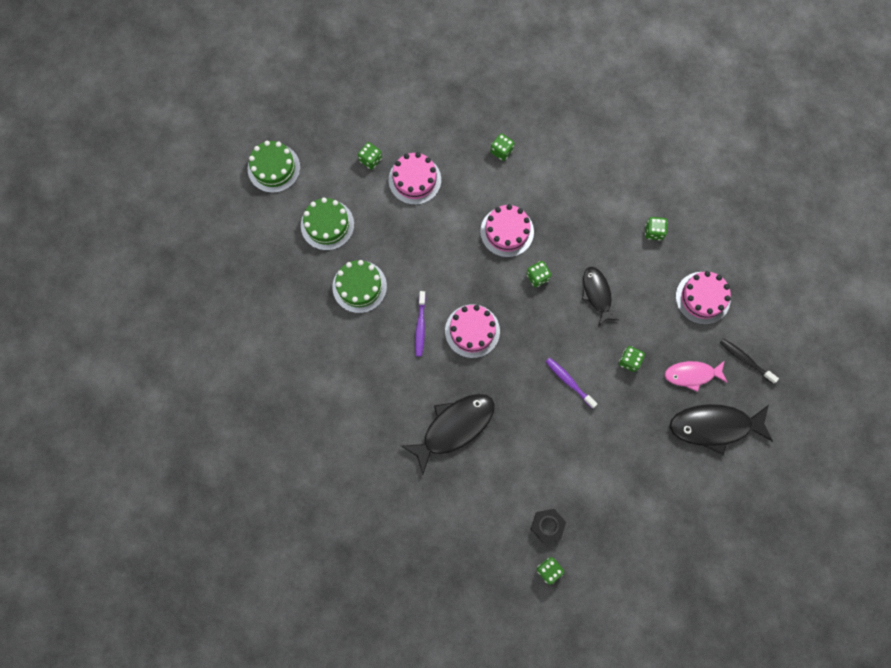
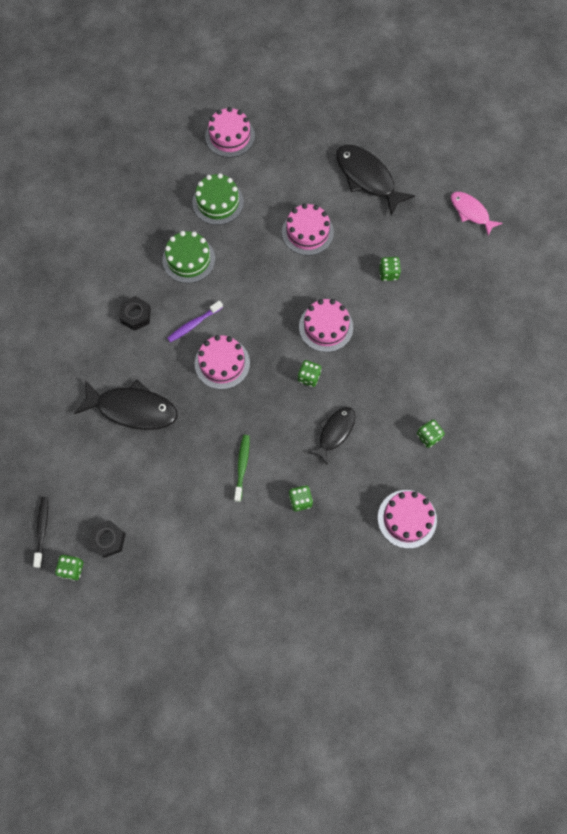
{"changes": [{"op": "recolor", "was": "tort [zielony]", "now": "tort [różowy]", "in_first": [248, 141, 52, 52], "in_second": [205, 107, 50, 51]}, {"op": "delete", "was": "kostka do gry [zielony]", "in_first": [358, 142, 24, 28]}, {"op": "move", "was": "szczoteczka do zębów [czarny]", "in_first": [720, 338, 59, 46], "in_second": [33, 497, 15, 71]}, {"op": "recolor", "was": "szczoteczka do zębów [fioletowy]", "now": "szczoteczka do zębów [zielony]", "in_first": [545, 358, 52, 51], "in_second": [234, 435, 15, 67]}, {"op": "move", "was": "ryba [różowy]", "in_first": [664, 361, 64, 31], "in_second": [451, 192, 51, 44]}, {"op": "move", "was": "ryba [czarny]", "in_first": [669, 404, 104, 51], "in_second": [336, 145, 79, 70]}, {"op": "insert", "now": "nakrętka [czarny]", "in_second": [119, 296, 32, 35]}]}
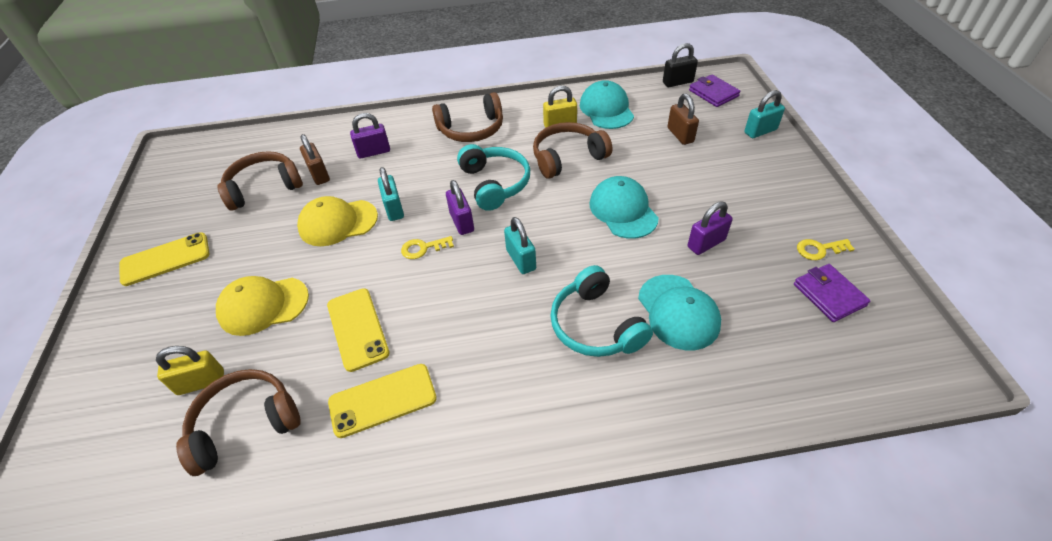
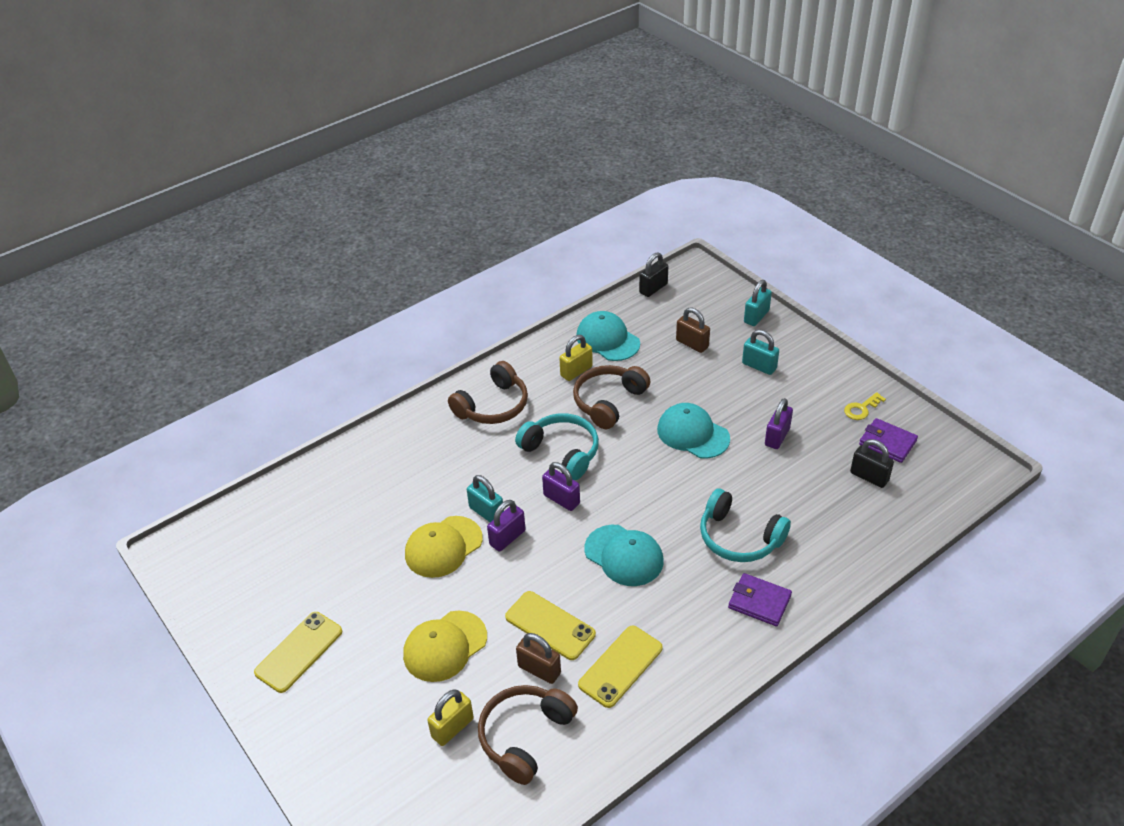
{"changes": [{"op": "move", "was": "portfel [fioletowy]", "in_first": [689, 75, 51, 32], "in_second": [728, 573, 64, 53]}, {"op": "move", "was": "kłódka [fioletowy]", "in_first": [350, 113, 40, 46], "in_second": [487, 500, 39, 51]}, {"op": "move", "was": "kłódka [brązowy]", "in_first": [300, 134, 30, 51], "in_second": [516, 633, 45, 51]}, {"op": "delete", "was": "słuchawki [brązowy]", "in_first": [217, 151, 86, 60]}, {"op": "move", "was": "kłódka [turkusowy]", "in_first": [504, 217, 32, 57], "in_second": [742, 330, 37, 45]}, {"op": "delete", "was": "klucz [żółty]", "in_first": [401, 236, 53, 23]}, {"op": "move", "was": "czapka [turkusowy]", "in_first": [638, 275, 83, 75], "in_second": [585, 525, 79, 61]}, {"op": "insert", "now": "kłódka [czarny]", "in_second": [850, 439, 44, 49]}]}
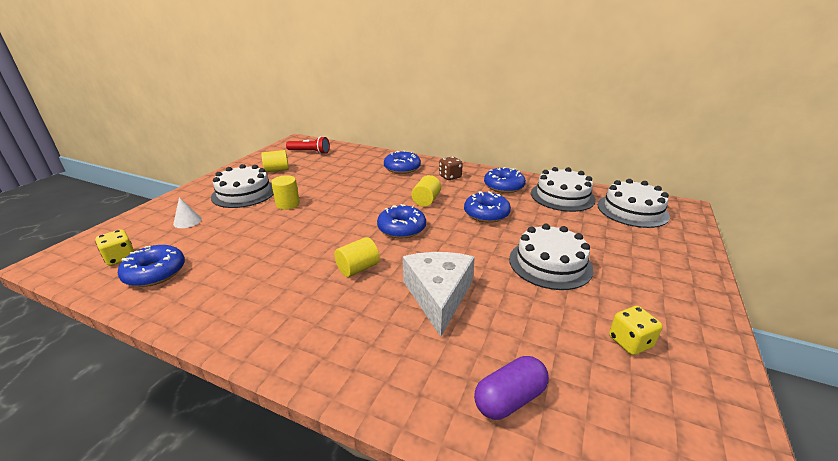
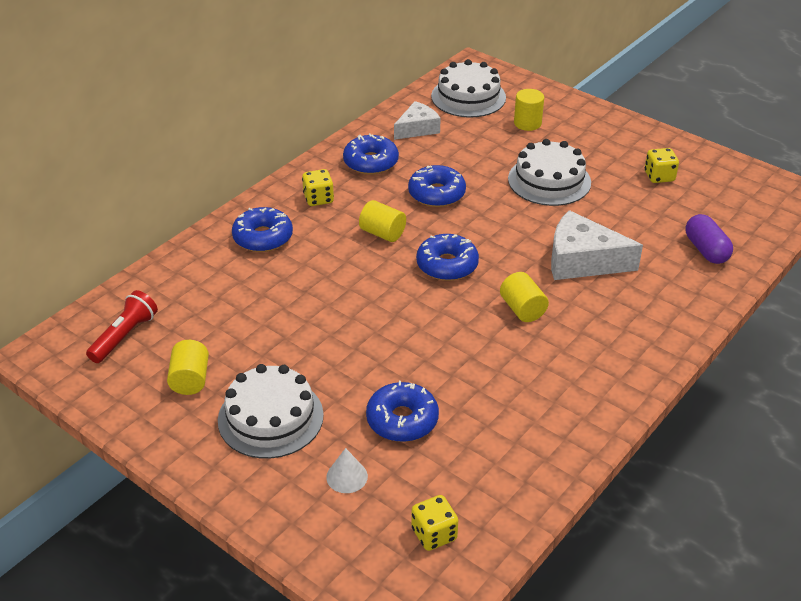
{"changes": [{"op": "recolor", "was": "kostka do gry [brązowy]", "now": "kostka do gry [żółty]", "in_first": [439, 156, 24, 24], "in_second": [302, 169, 32, 37]}, {"op": "replace", "was": "tort [biały]", "now": "ser [biały]", "in_first": [531, 167, 65, 45], "in_second": [394, 101, 47, 39]}, {"op": "move", "was": "walec [żółty]", "in_first": [271, 175, 29, 35], "in_second": [514, 89, 30, 42]}, {"op": "move", "was": "donut [niebieski]", "in_first": [118, 245, 67, 42], "in_second": [366, 381, 73, 61]}]}
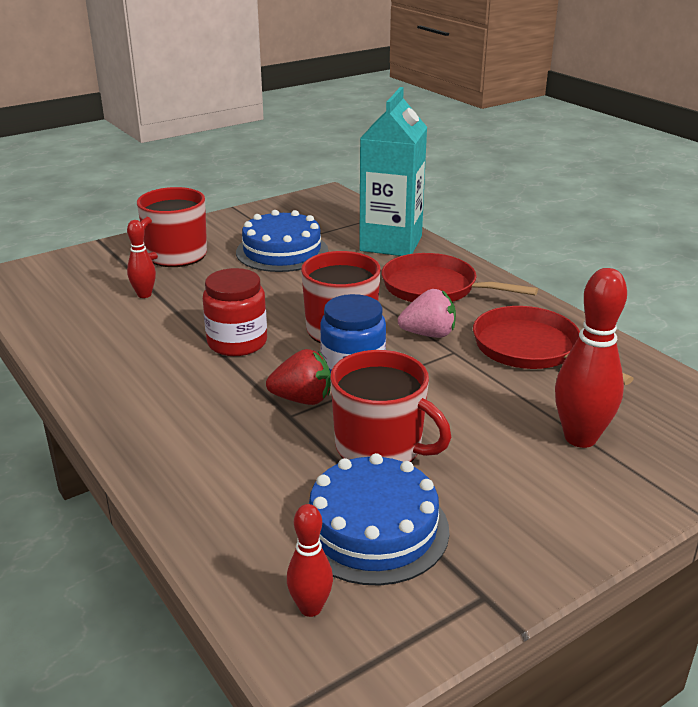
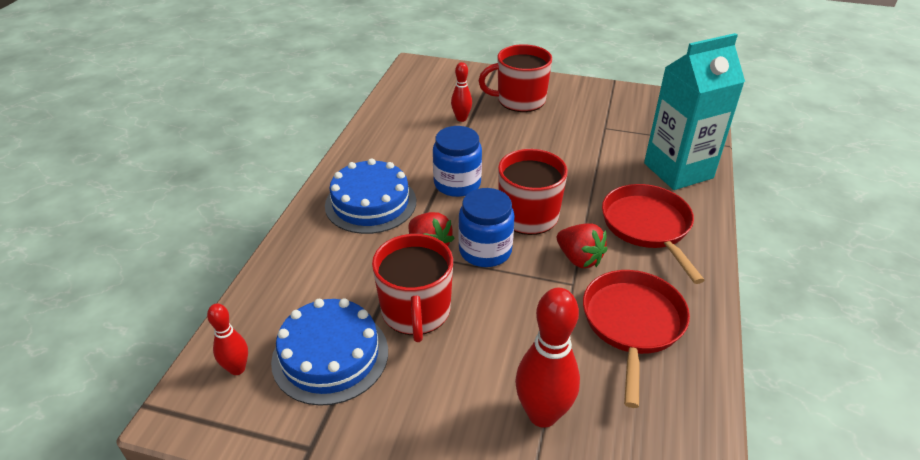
{"changes": [{"op": "move", "was": "tort [niebieski]", "in_first": [236, 210, 92, 62], "in_second": [325, 158, 91, 76]}, {"op": "recolor", "was": "słoik [czerwony]", "now": "słoik [niebieski]", "in_first": [203, 268, 64, 88], "in_second": [433, 126, 49, 71]}, {"op": "recolor", "was": "truskawka [różowy]", "now": "truskawka [czerwony]", "in_first": [398, 289, 58, 49], "in_second": [557, 224, 51, 44]}]}
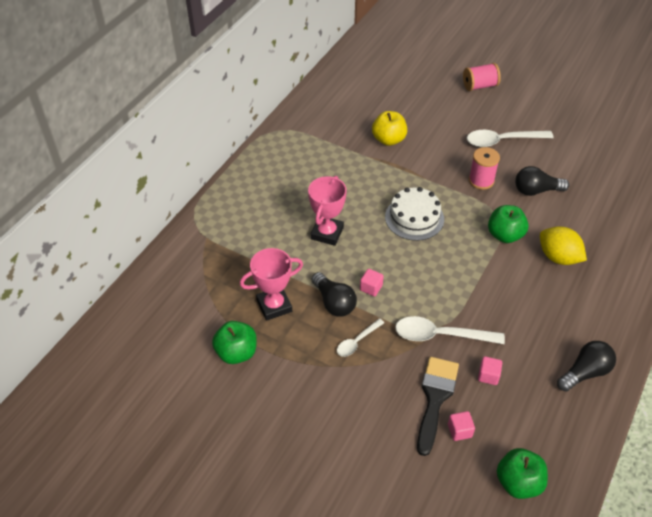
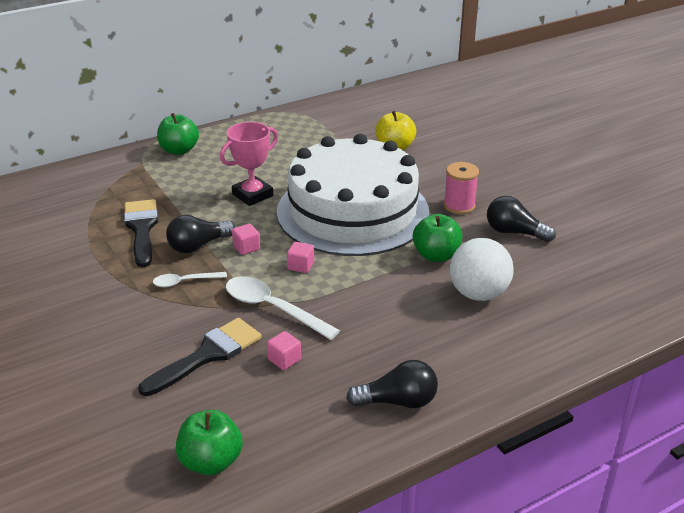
{"changes": [{"op": "delete", "was": "szpulka [różowy]", "in_first": [463, 63, 38, 28]}, {"op": "delete", "was": "łyżka [biały]", "in_first": [467, 130, 87, 17]}, {"op": "resize", "was": "tort [biały]", "in_first": [385, 187, 59, 54], "in_second": [277, 134, 153, 122], "ratio": 2.15}, {"op": "replace", "was": "cytryna [żółty]", "now": "piłka [biały]", "in_first": [540, 226, 47, 39], "in_second": [450, 238, 63, 63]}, {"op": "replace", "was": "puchar [różowy]", "now": "pędzel [czarny]", "in_first": [240, 248, 63, 73], "in_second": [124, 199, 34, 68]}, {"op": "rotate", "was": "żarówka [czarny]", "in_first": [312, 272, 45, 45], "in_second": [166, 215, 69, 38], "clockwise": 60}, {"op": "move", "was": "jabłko [zielony]", "in_first": [212, 321, 45, 43], "in_second": [157, 113, 42, 42]}, {"op": "move", "was": "sześcian [różowy]", "in_first": [448, 411, 27, 30], "in_second": [287, 242, 27, 31]}]}
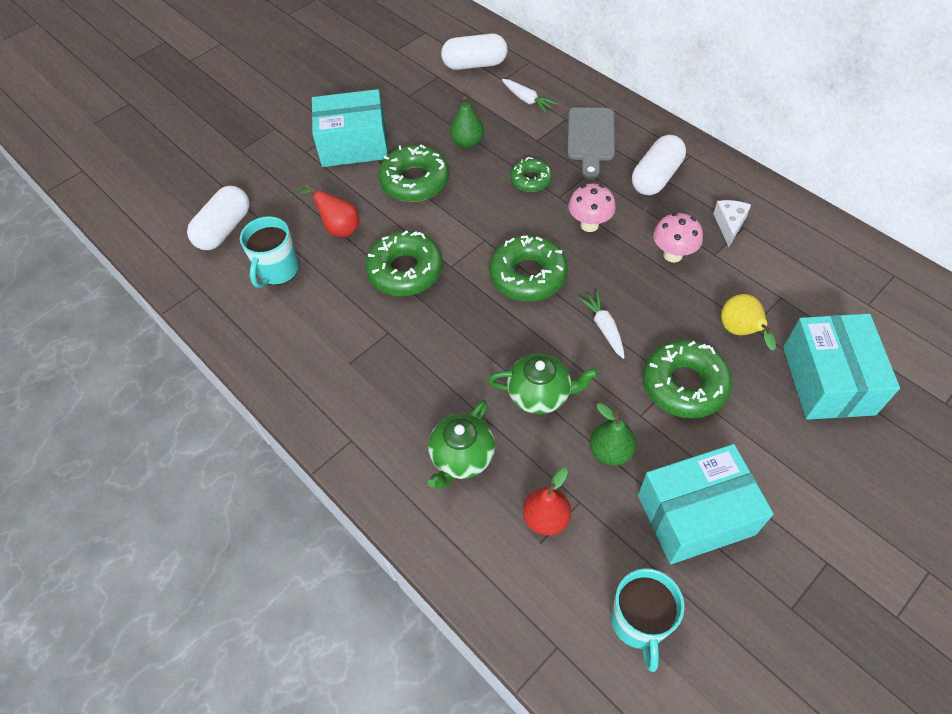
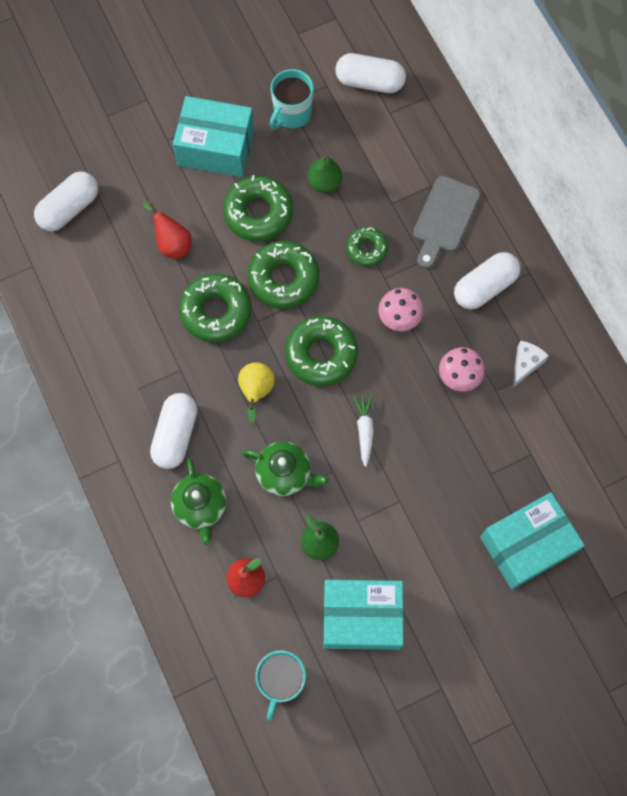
{"changes": [{"op": "delete", "was": "marchewka [biały]", "in_first": [502, 79, 55, 34]}, {"op": "move", "was": "kubek [turkusowy]", "in_first": [240, 216, 59, 72], "in_second": [269, 69, 45, 61]}, {"op": "move", "was": "gruszka [żółty]", "in_first": [721, 294, 55, 57], "in_second": [238, 362, 37, 61]}, {"op": "rotate", "was": "pudełko [turkusowy]", "in_first": [783, 313, 117, 107], "in_second": [480, 492, 105, 97], "clockwise": 45}, {"op": "move", "was": "donut [zielony]", "in_first": [643, 339, 89, 80], "in_second": [248, 241, 71, 68]}, {"op": "rotate", "was": "imbryk [zielony]", "in_first": [428, 400, 67, 89], "in_second": [171, 458, 56, 87], "clockwise": -60}, {"op": "insert", "now": "kapsułka [biały]", "in_second": [150, 393, 47, 76]}]}
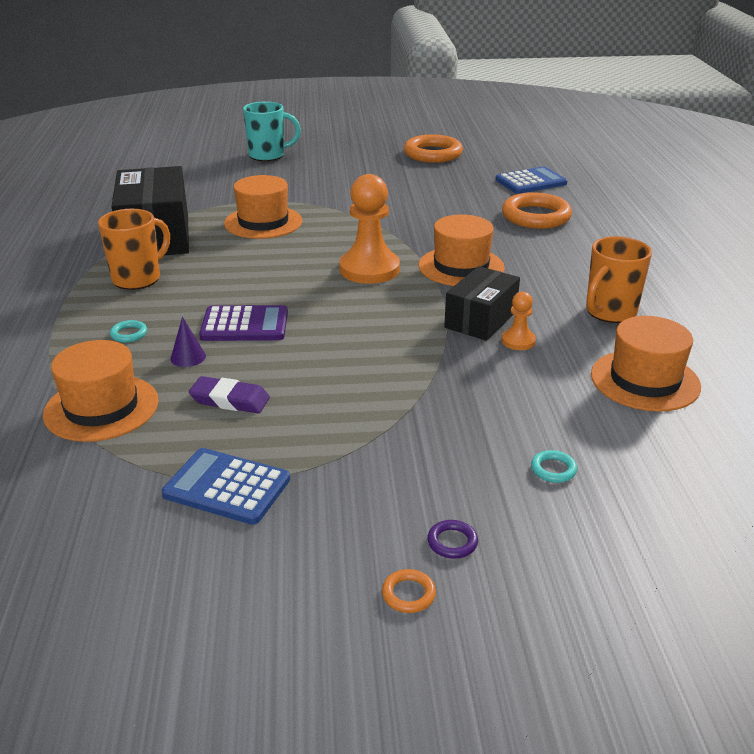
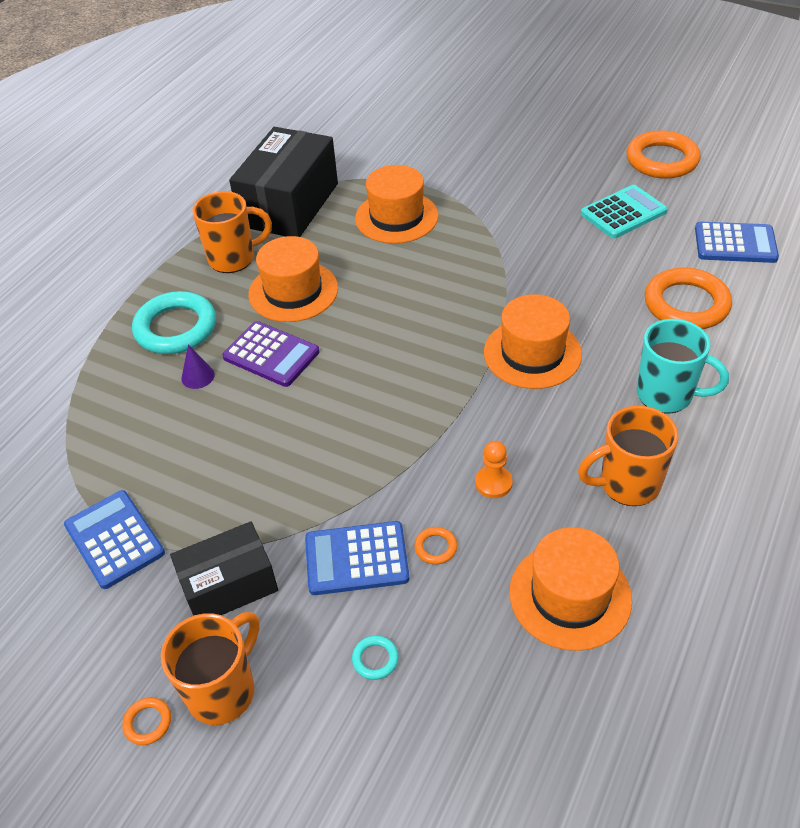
{"changes": [{"op": "move", "was": "kubek [turkusowy]", "in_first": [243, 101, 58, 60], "in_second": [637, 319, 92, 94]}, {"op": "delete", "was": "pionek [pomarańczowy]", "in_first": [339, 174, 61, 110]}, {"op": "move", "was": "pudełko [czarny]", "in_first": [444, 266, 76, 75], "in_second": [170, 521, 108, 95]}, {"op": "resize", "was": "pierścień [turkusowy]", "in_first": [110, 320, 37, 22], "in_second": [132, 291, 84, 63], "ratio": 2.42}, {"op": "move", "was": "kapelusz [pomarańczowy]", "in_first": [43, 340, 116, 102], "in_second": [248, 236, 90, 86]}, {"op": "delete", "was": "gumka do mazania [fioletowy]", "in_first": [189, 376, 81, 37]}, {"op": "replace", "was": "pierścień [fioletowy]", "now": "kubek [pomarańczowy]", "in_first": [427, 520, 51, 39], "in_second": [161, 612, 99, 113]}, {"op": "insert", "now": "kalkulator [turkusowy]", "in_second": [581, 185, 86, 53]}, {"op": "insert", "now": "kalkulator [niebieski]", "in_second": [305, 521, 104, 74]}, {"op": "insert", "now": "pierścień [pomarańczowy]", "in_second": [414, 527, 43, 37]}]}
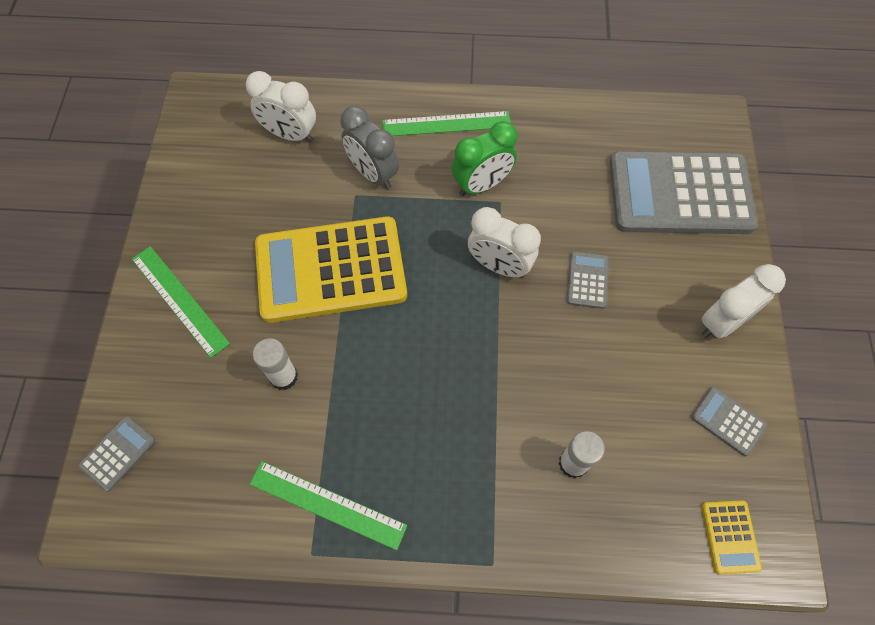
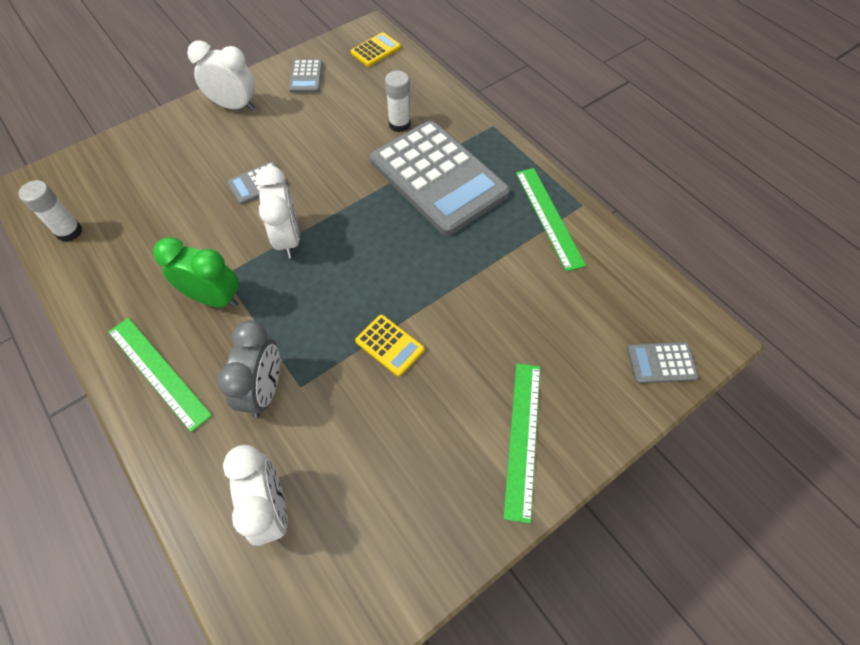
{"changes": [{"op": "move", "was": "kalkulator [szary]", "in_first": [609, 151, 149, 83], "in_second": [370, 120, 140, 116]}, {"op": "resize", "was": "kalkulator [żółty]", "in_first": [255, 216, 152, 107], "in_second": [355, 315, 70, 62], "ratio": 0.41}, {"op": "move", "was": "klej w sztyfcie [biały]", "in_first": [253, 338, 45, 52], "in_second": [18, 180, 64, 62]}]}
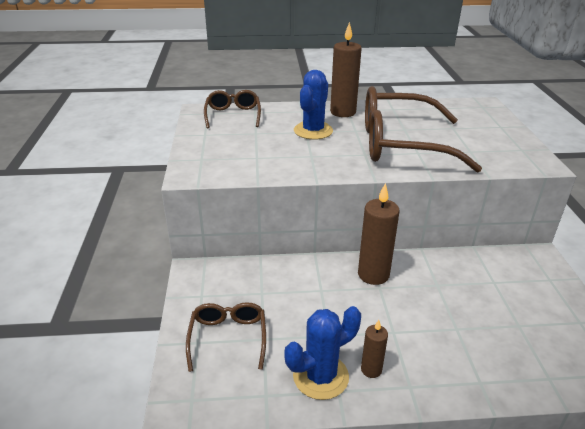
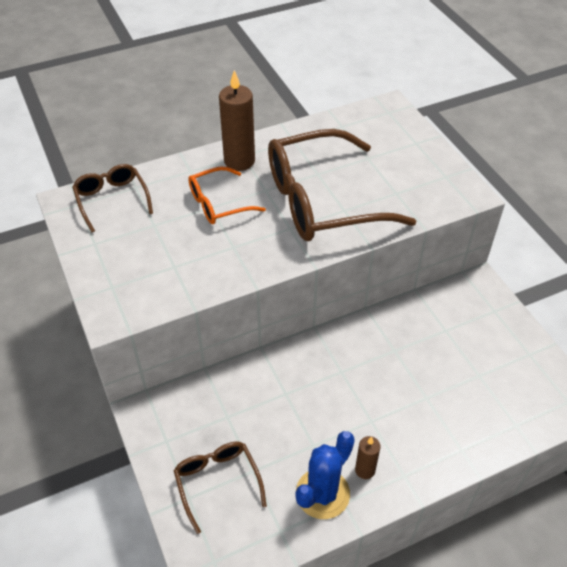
{"changes": [{"op": "replace", "was": "kaktus [niebieski]", "now": "okulary [pomarańczowy]", "in_first": [294, 70, 39, 70], "in_second": [188, 166, 78, 58]}, {"op": "delete", "was": "świeca [brązowy]", "in_first": [358, 183, 42, 102]}]}
